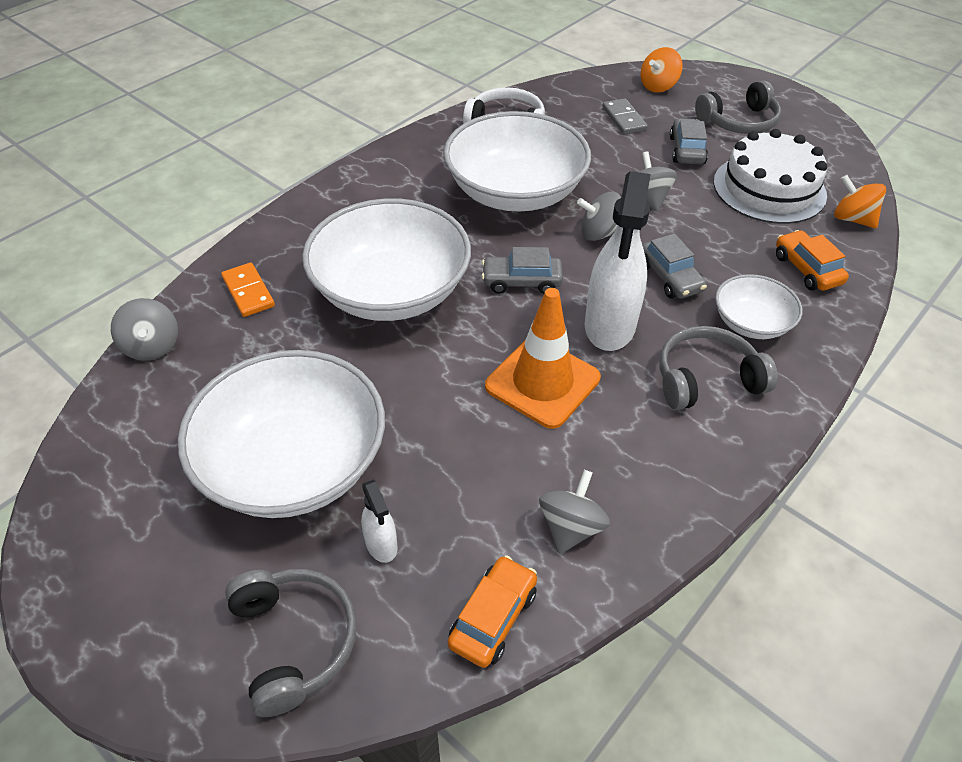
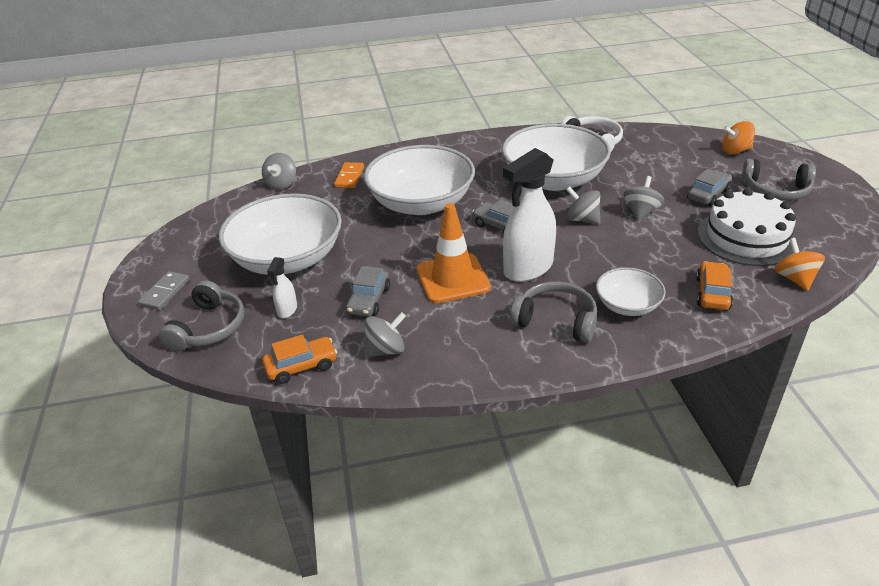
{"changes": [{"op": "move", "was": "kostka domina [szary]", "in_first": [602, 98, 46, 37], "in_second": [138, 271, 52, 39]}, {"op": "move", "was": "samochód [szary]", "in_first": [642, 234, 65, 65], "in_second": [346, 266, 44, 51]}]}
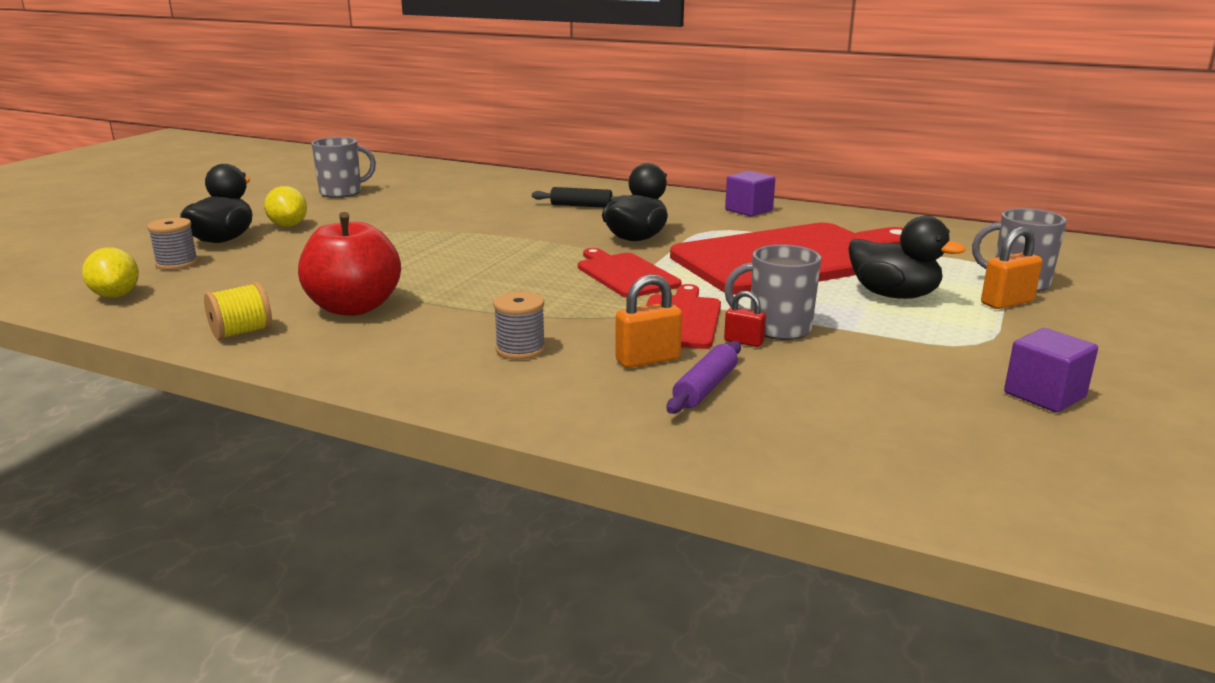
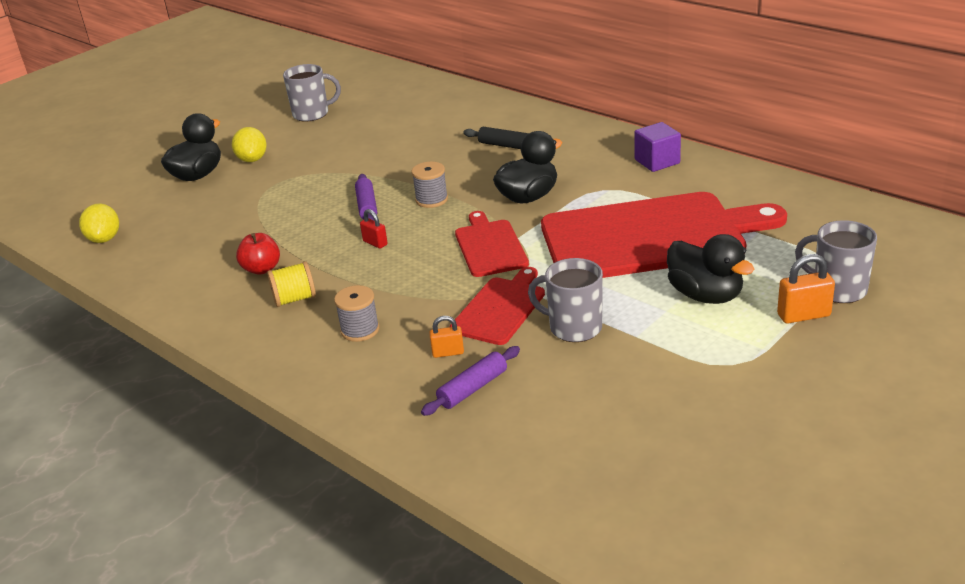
{"changes": [{"op": "resize", "was": "jabłko [czerwony]", "in_first": [298, 212, 103, 104], "in_second": [236, 233, 44, 42], "ratio": 0.55}, {"op": "move", "was": "szpulka [szary]", "in_first": [147, 218, 51, 52], "in_second": [412, 162, 36, 46]}, {"op": "resize", "was": "kłódka [pomarańczowy]", "in_first": [615, 274, 67, 94], "in_second": [429, 316, 35, 42], "ratio": 0.63}, {"op": "move", "was": "szpulka [żółty]", "in_first": [204, 282, 68, 58], "in_second": [267, 261, 49, 46]}, {"op": "move", "was": "kłódka [czerwony]", "in_first": [724, 291, 42, 56], "in_second": [360, 209, 28, 40]}, {"op": "delete", "was": "sześcian [fioletowy]", "in_first": [1004, 328, 94, 84]}, {"op": "insert", "now": "wałek do ciasta [fioletowy]", "in_second": [355, 174, 22, 46]}]}
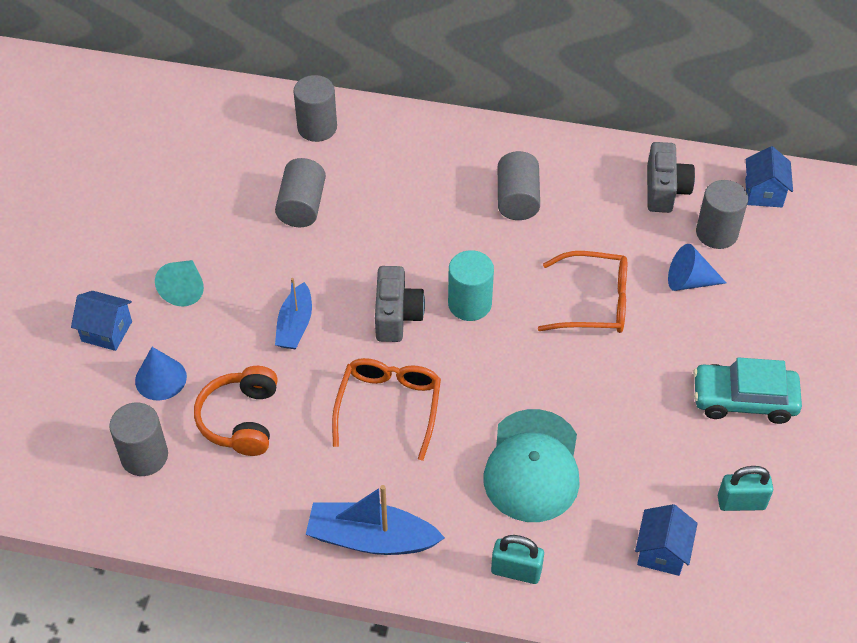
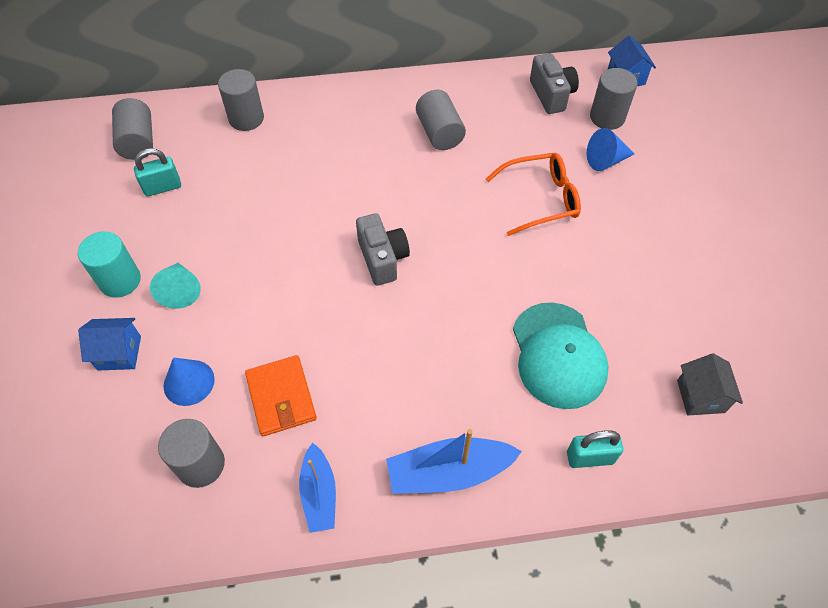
{"changes": [{"op": "move", "was": "walec [szary]", "in_first": [275, 158, 51, 69], "in_second": [112, 98, 41, 62]}, {"op": "move", "was": "walec [turkusowy]", "in_first": [448, 250, 46, 71], "in_second": [78, 231, 63, 67]}, {"op": "move", "was": "łódka [niebieski]", "in_first": [275, 278, 37, 71], "in_second": [299, 443, 37, 90]}, {"op": "delete", "was": "samochód [turkusowy]", "in_first": [693, 357, 109, 67]}, {"op": "delete", "was": "okulary [pomarańczowy]", "in_first": [332, 358, 109, 103]}, {"op": "replace", "was": "słuchawki [pomarańczowy]", "now": "portfel [pomarańczowy]", "in_first": [194, 366, 84, 90], "in_second": [245, 355, 72, 81]}, {"op": "move", "was": "kłódka [turkusowy]", "in_first": [718, 466, 55, 45], "in_second": [134, 148, 47, 49]}, {"op": "recolor", "was": "domek [niebieski]", "now": "domek [szary]", "in_first": [635, 504, 63, 72], "in_second": [677, 353, 66, 62]}]}
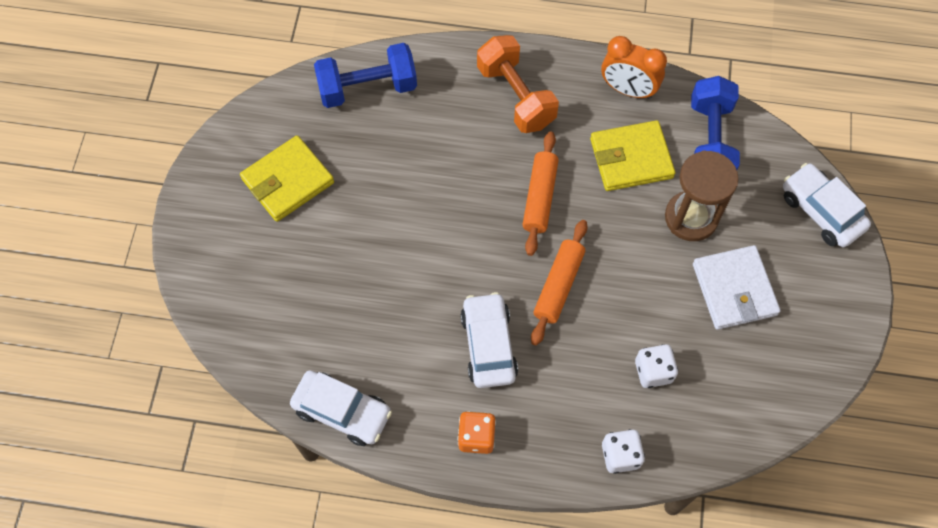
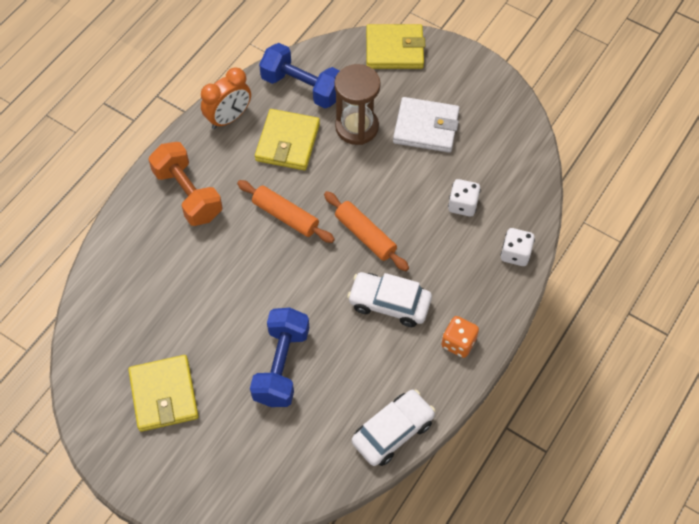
{"changes": [{"op": "rotate", "was": "hantel [pomarańczowy]", "in_first": [477, 35, 82, 98], "in_second": [148, 142, 75, 84], "clockwise": 60}, {"op": "move", "was": "hantel [niebieski]", "in_first": [314, 43, 103, 65], "in_second": [250, 308, 59, 99]}, {"op": "replace", "was": "samochód [biały]", "now": "portfel [żółty]", "in_first": [783, 163, 88, 84], "in_second": [366, 24, 59, 45]}]}
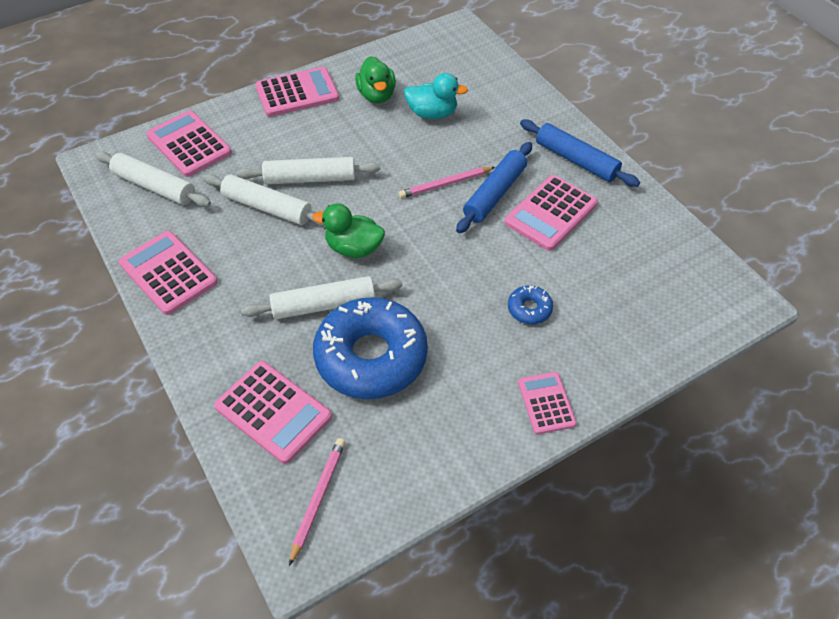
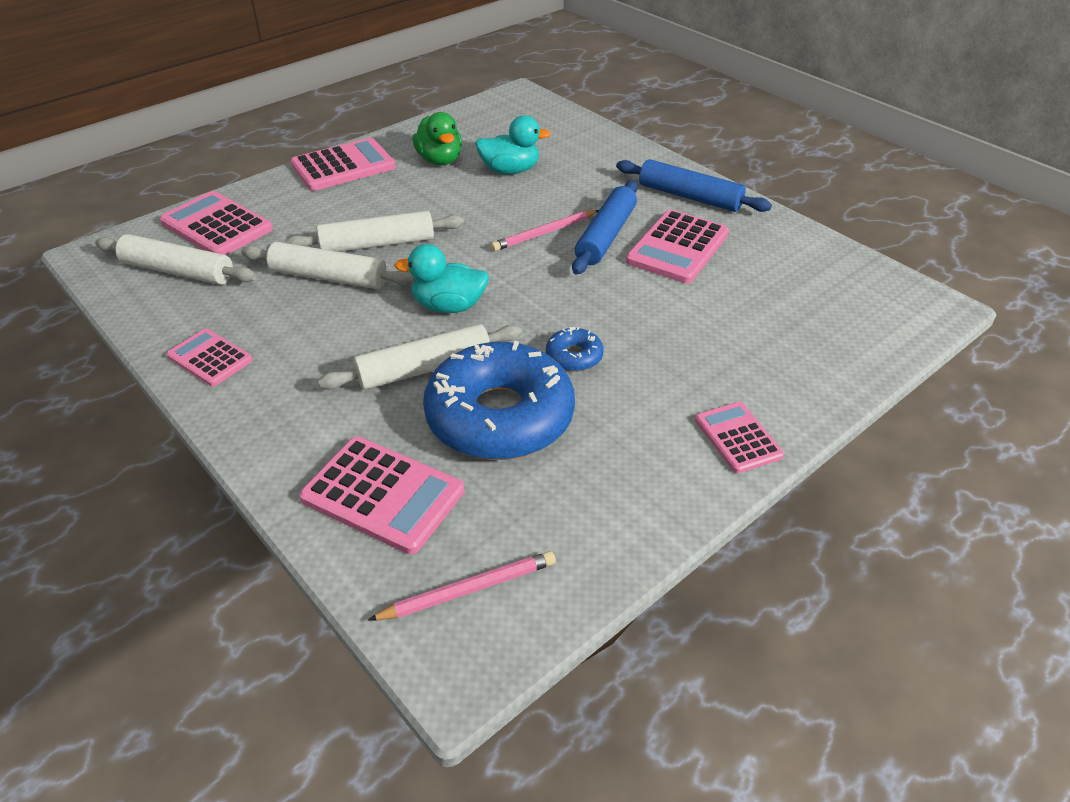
{"changes": [{"op": "recolor", "was": "kaczka [zielony]", "now": "kaczka [turkusowy]", "in_first": [313, 203, 72, 55], "in_second": [394, 244, 95, 69]}, {"op": "resize", "was": "kalkulator [różowy]", "in_first": [119, 231, 98, 84], "in_second": [167, 329, 86, 57], "ratio": 0.62}, {"op": "move", "was": "donut [niebieski]", "in_first": [508, 285, 45, 39], "in_second": [546, 327, 58, 45]}, {"op": "rotate", "was": "ołówek [różowy]", "in_first": [289, 438, 56, 128], "in_second": [368, 551, 188, 70], "clockwise": 60}]}
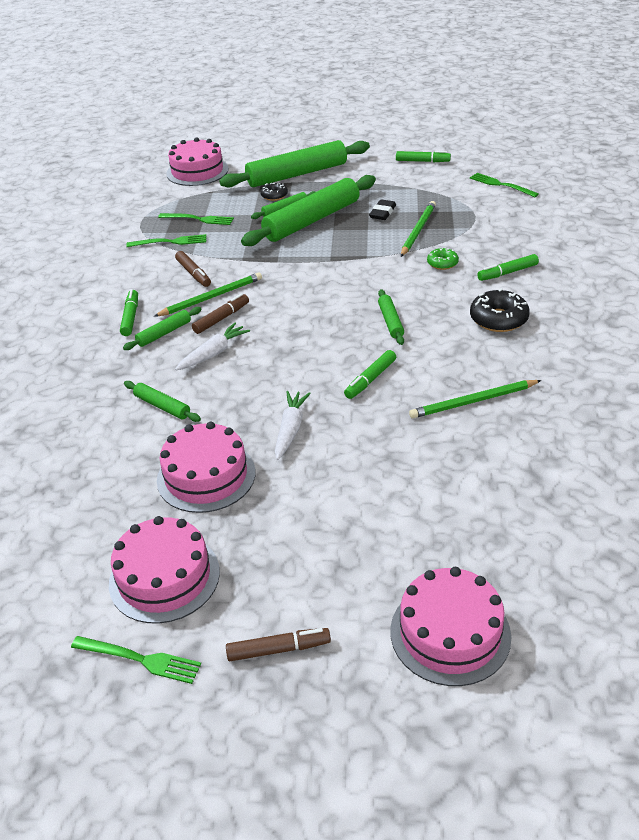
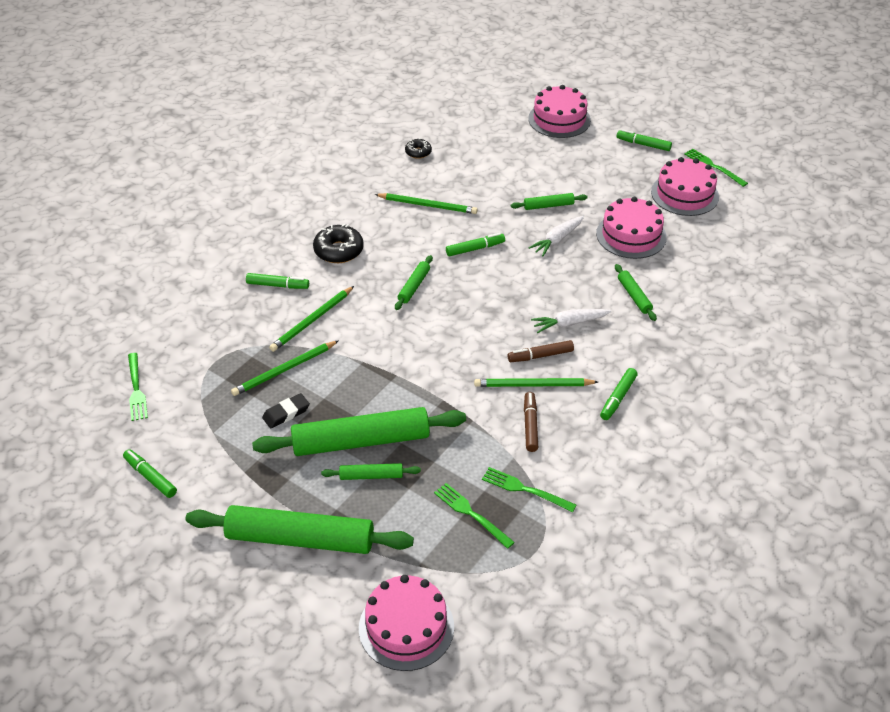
{"changes": [{"op": "move", "was": "donut [czarny]", "in_first": [260, 183, 28, 18], "in_second": [405, 138, 27, 21]}, {"op": "replace", "was": "donut [zielony]", "now": "ołówek [zielony]", "in_first": [427, 247, 32, 23], "in_second": [269, 286, 85, 66]}, {"op": "move", "was": "wałek do ciasta [zielony]", "in_first": [123, 307, 79, 43], "in_second": [511, 193, 77, 17]}, {"op": "recolor", "was": "flamaster [brązowy]", "now": "flamaster [zielony]", "in_first": [226, 628, 105, 33], "in_second": [617, 129, 55, 22]}]}
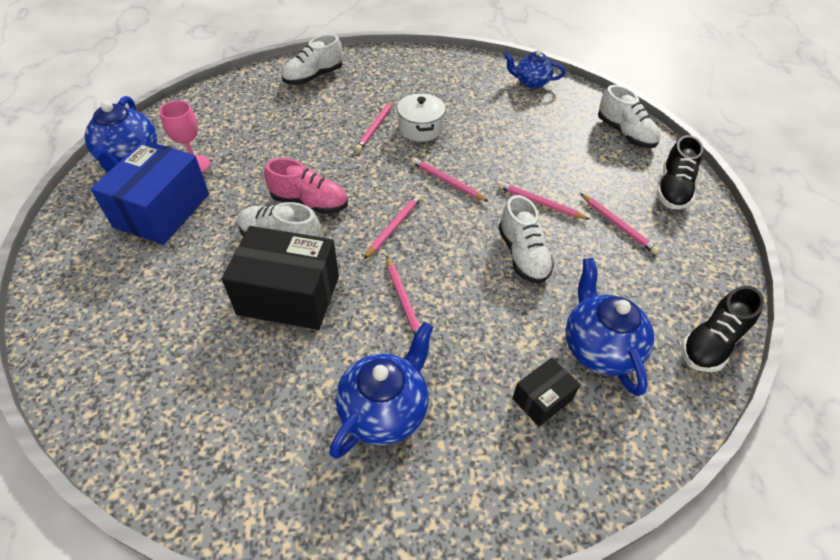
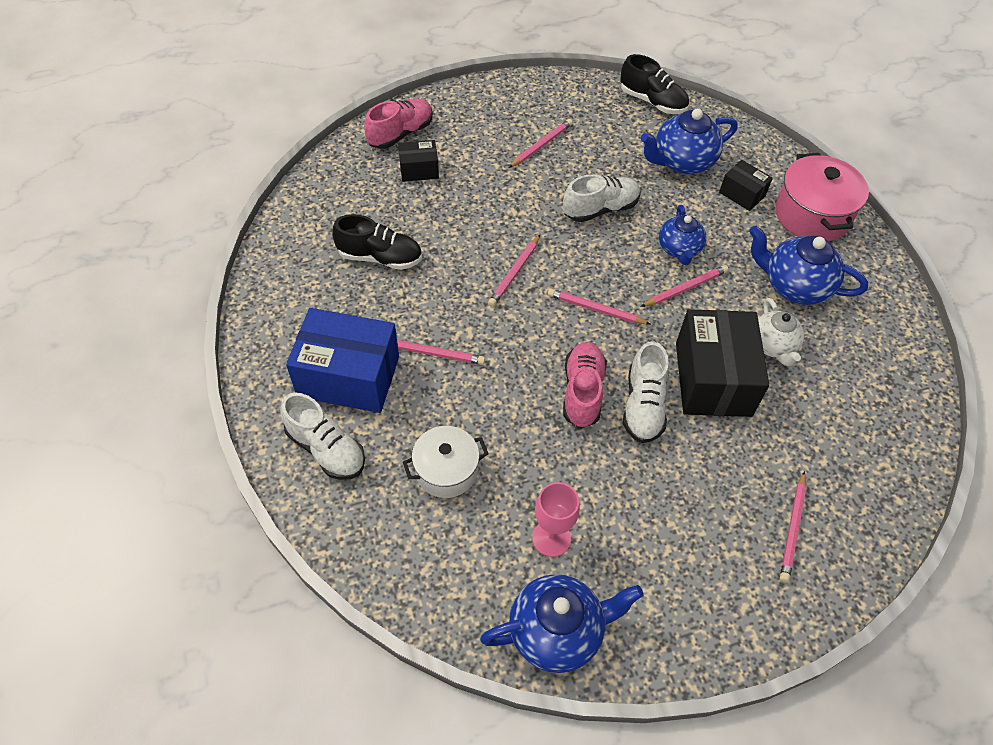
{"changes": [{"op": "move", "was": "imbryk [niebieski]", "in_first": [504, 49, 62, 40], "in_second": [659, 205, 47, 60]}, {"op": "recolor", "was": "but [biały]", "now": "but [różowy]", "in_first": [598, 85, 62, 63], "in_second": [364, 99, 69, 50]}, {"op": "move", "was": "garnek [biały]", "in_first": [397, 93, 48, 49], "in_second": [403, 426, 86, 72]}, {"op": "move", "was": "but [czarny]", "in_first": [656, 135, 47, 75], "in_second": [332, 214, 90, 56]}, {"op": "move", "was": "pudełko [niebieski]", "in_first": [91, 140, 118, 105], "in_second": [286, 308, 113, 105]}, {"op": "move", "was": "ołówek [różowy]", "in_first": [498, 182, 92, 38], "in_second": [780, 471, 27, 112]}, {"op": "insert", "now": "pudełko [czarny]", "in_second": [398, 140, 41, 42]}, {"op": "insert", "now": "garnek [różowy]", "in_second": [776, 153, 93, 88]}, {"op": "insert", "now": "imbryk [biały]", "in_second": [758, 298, 46, 68]}]}
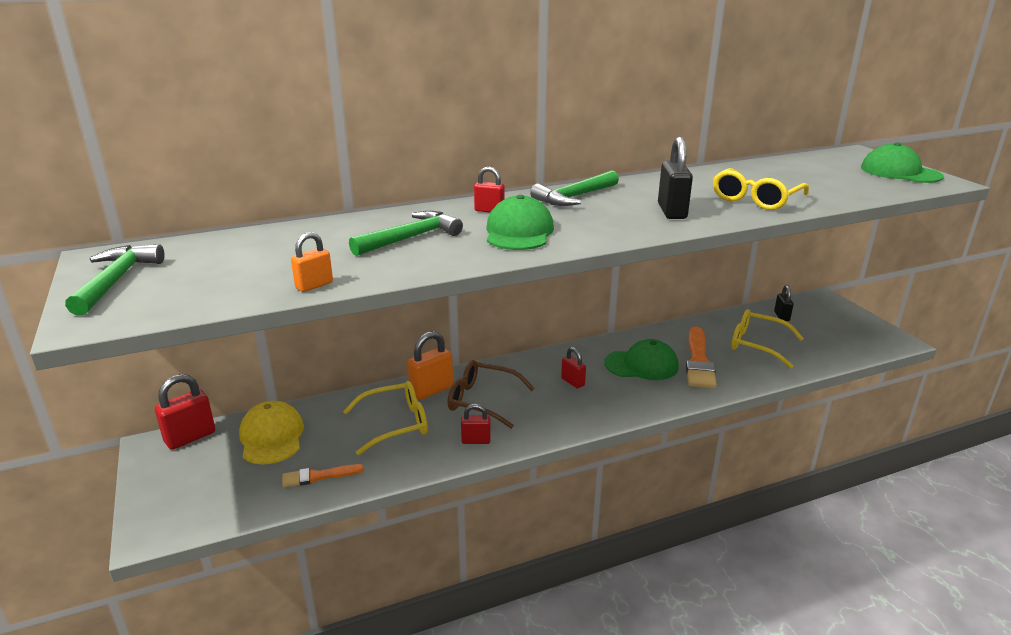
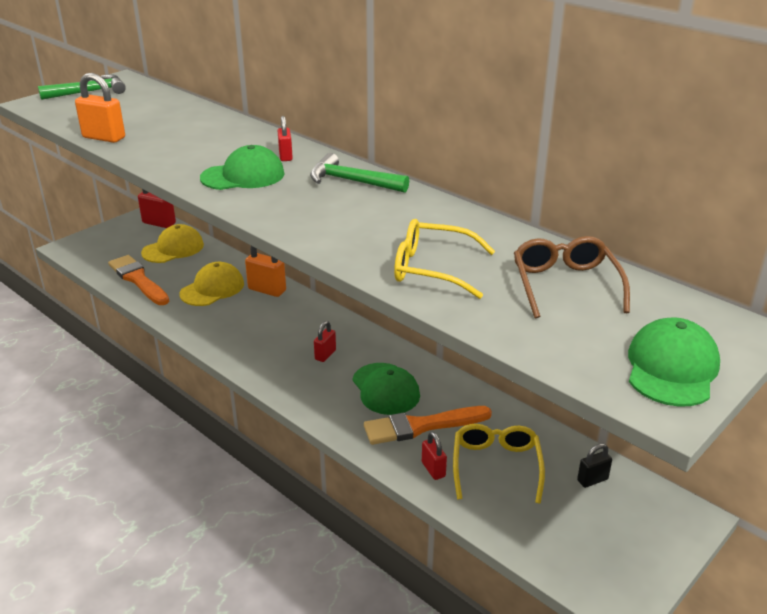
{"changes": [{"op": "delete", "was": "kłódka [czarny]", "in_first": [658, 137, 35, 82]}, {"op": "delete", "was": "młotek [zielony]", "in_first": [349, 211, 114, 45]}, {"op": "resize", "was": "kłódka [pomarańczowy]", "in_first": [291, 232, 42, 60], "in_second": [75, 73, 50, 70], "ratio": 1.65}, {"op": "move", "was": "okulary [brązowy]", "in_first": [448, 360, 87, 69], "in_second": [514, 236, 116, 83]}, {"op": "replace", "was": "okulary [żółty]", "now": "czapka [żółty]", "in_first": [343, 381, 85, 74], "in_second": [180, 262, 64, 44]}, {"op": "move", "was": "kłódka [czerwony]", "in_first": [461, 404, 30, 40], "in_second": [422, 432, 25, 48]}, {"op": "resize", "was": "pędzel [pomarańczowy]", "in_first": [282, 464, 82, 23], "in_second": [108, 255, 61, 50], "ratio": 1.76}]}
